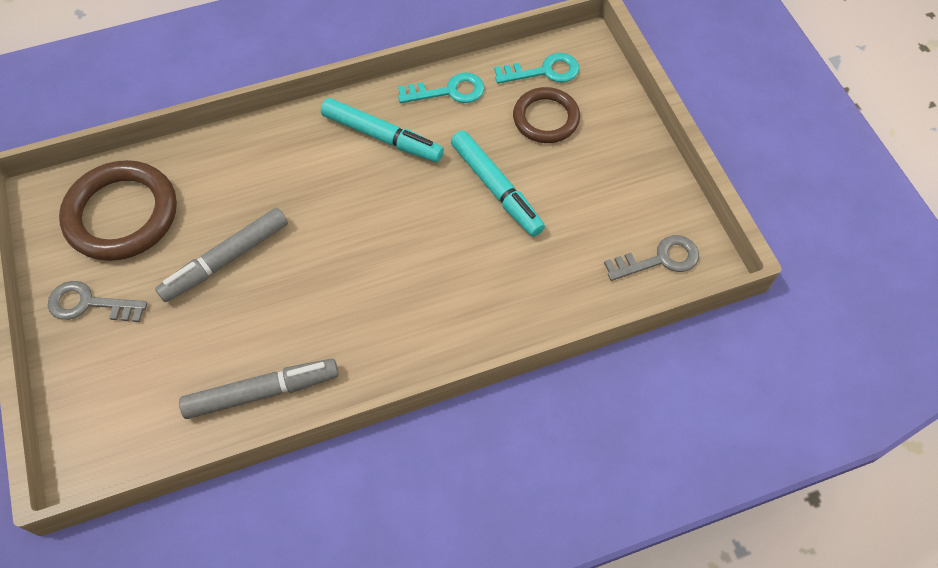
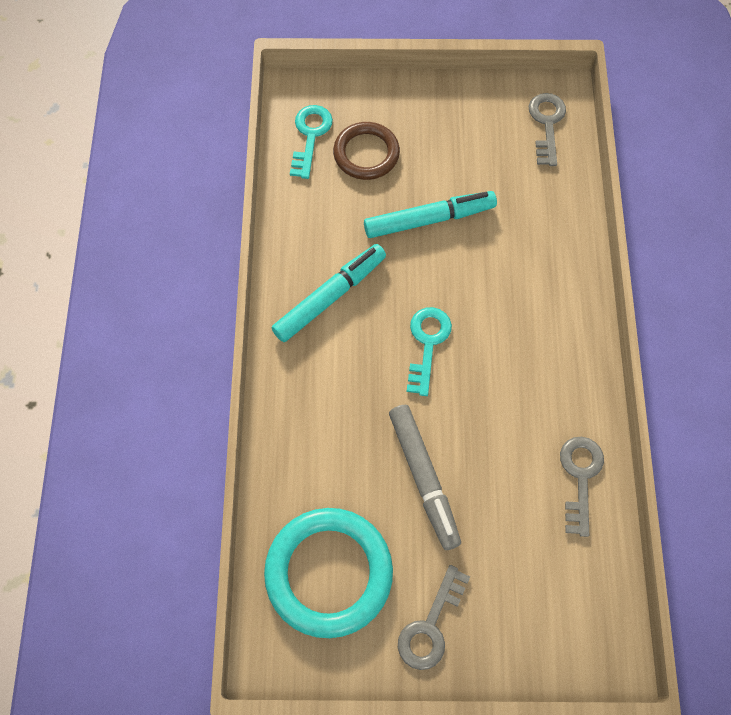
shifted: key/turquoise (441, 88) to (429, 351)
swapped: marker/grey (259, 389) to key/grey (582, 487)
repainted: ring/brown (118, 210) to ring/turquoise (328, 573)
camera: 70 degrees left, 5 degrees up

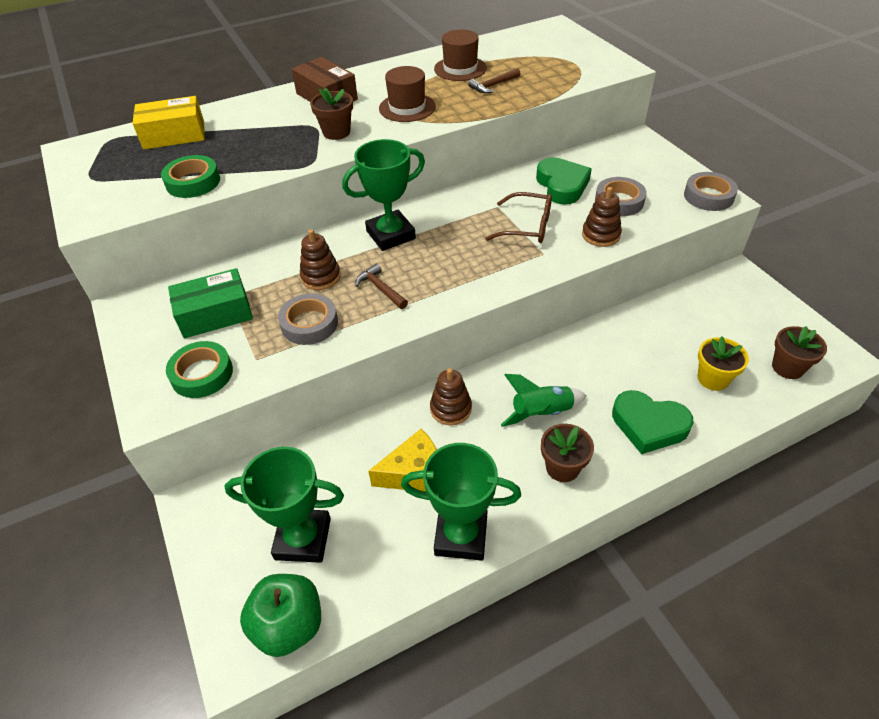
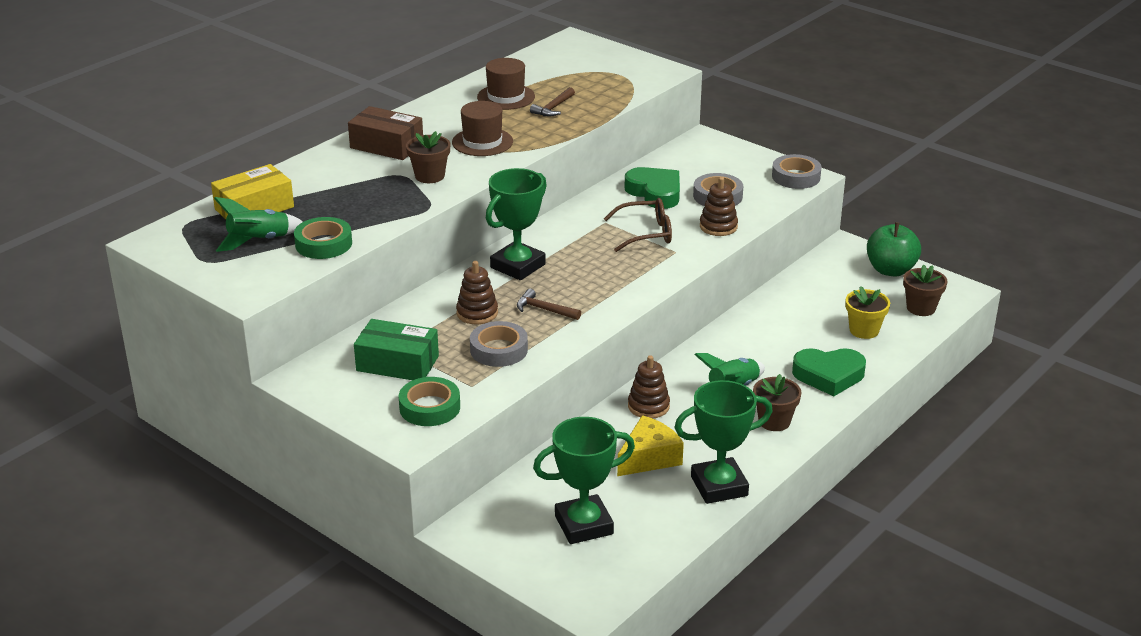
new: rocket/green (258, 224)
shifted: apple/green (280, 615) to (894, 249)
rotated: box/green (210, 303) = (396, 349) 60 degrees clockwise
camera: 25 degrees left, 15 degrees down

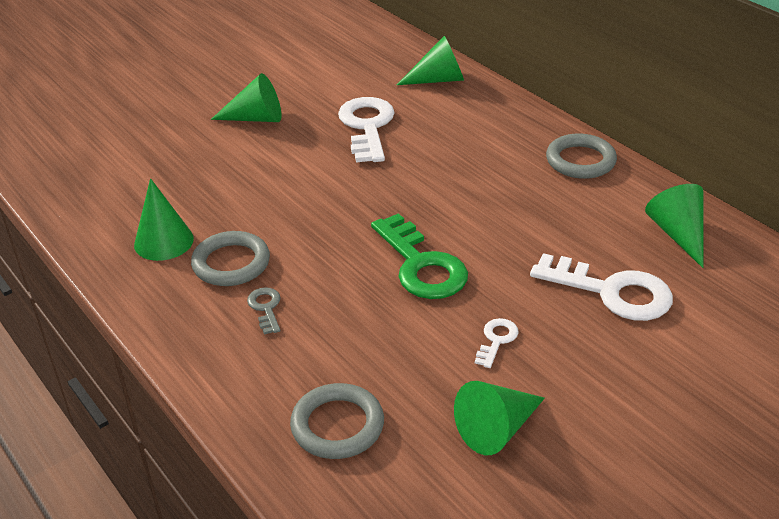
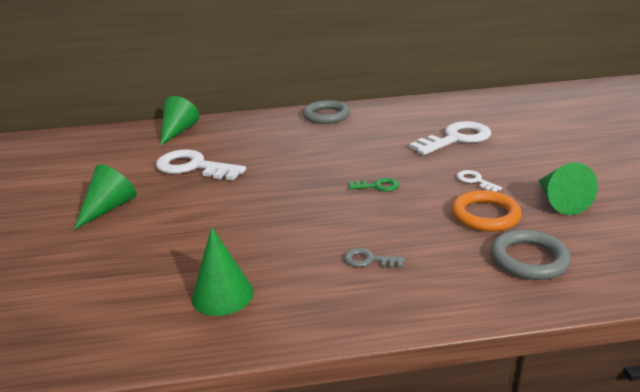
gone: ring/grey (230, 258); cone/green (674, 226)
new: ring/orange (487, 211)
scaled: key/green (419, 256) = (374, 184) x0.47
camera: 60 degrees left, 10 degrees down

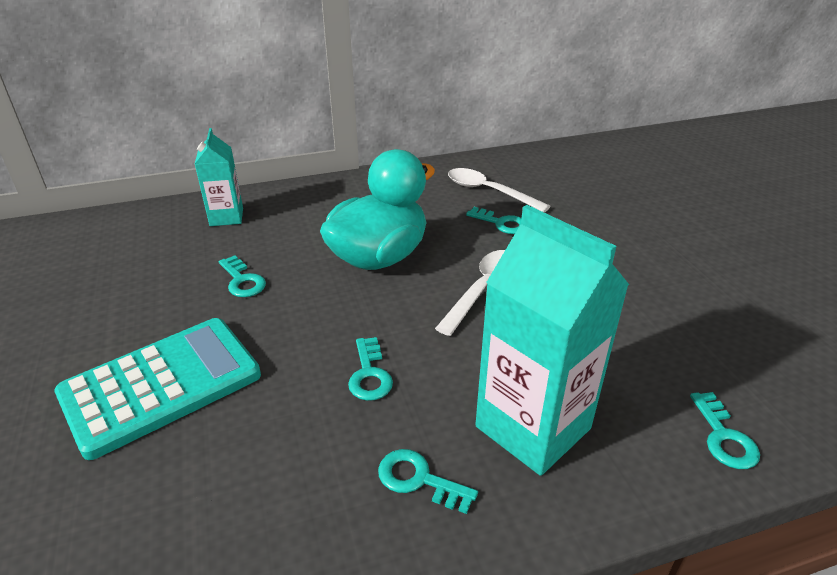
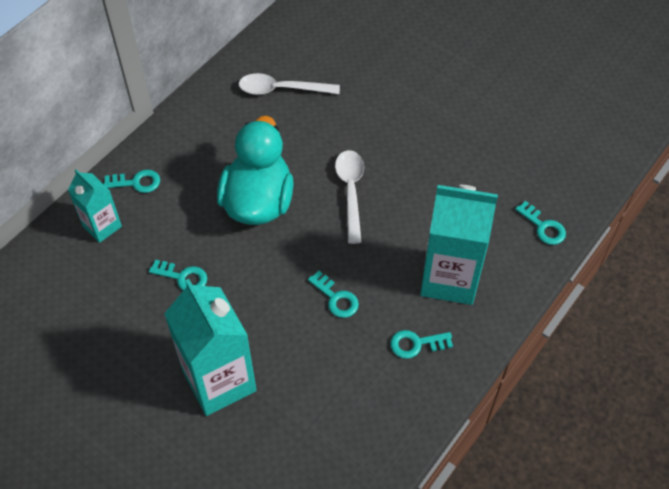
shifted: key/turquoise (493, 220) to (131, 181)
swapped: calculator/turquoise (157, 389) to carton/turquoise (210, 347)
camera: 35 degrees left, 20 degrees up

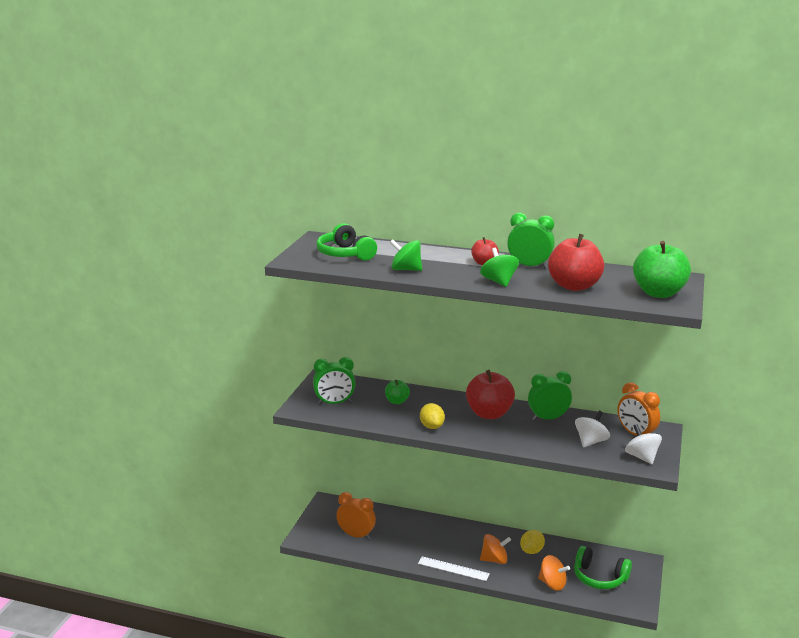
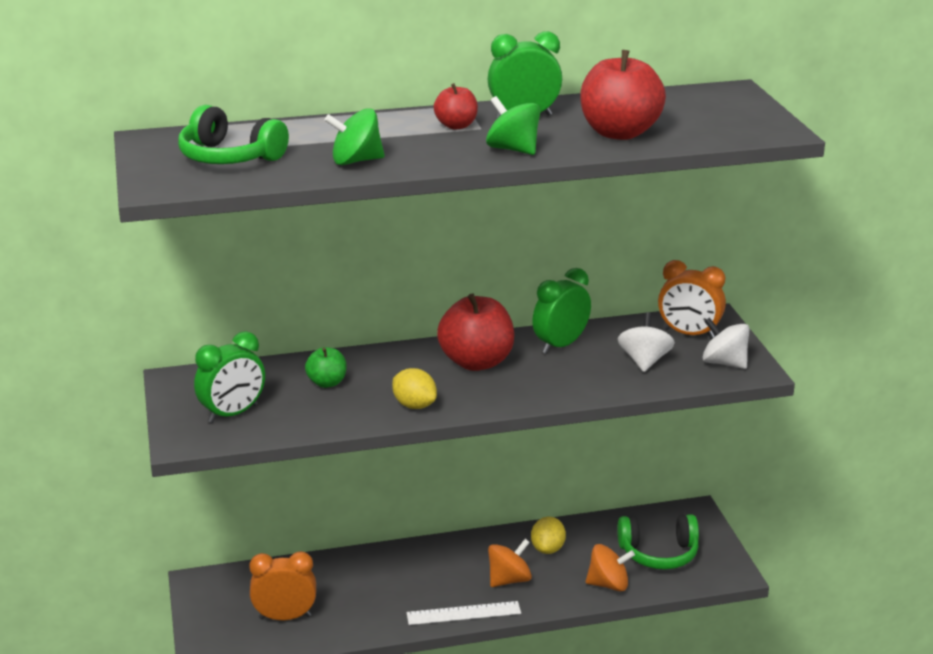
gone: apple/green (662, 269)
camera: 30 degrees left, 5 degrees up

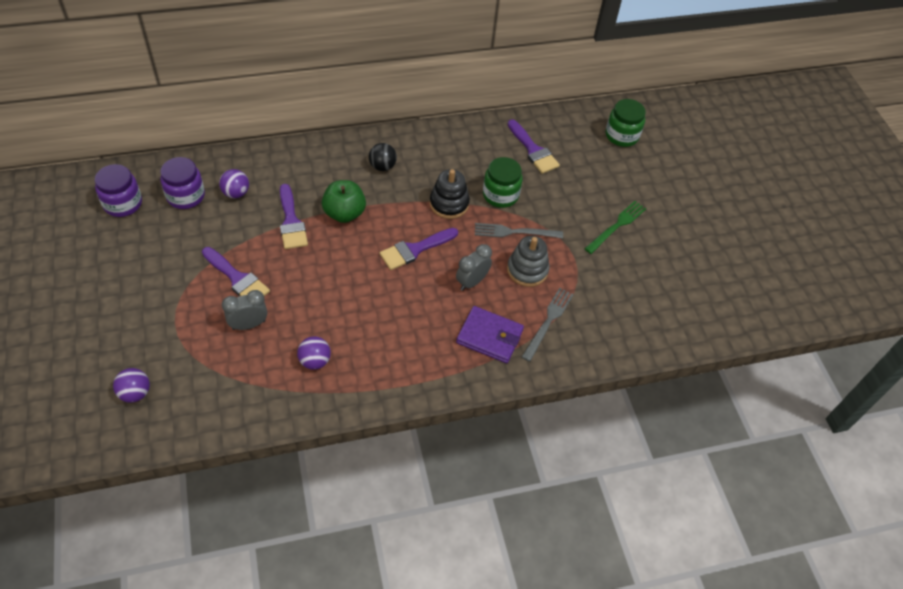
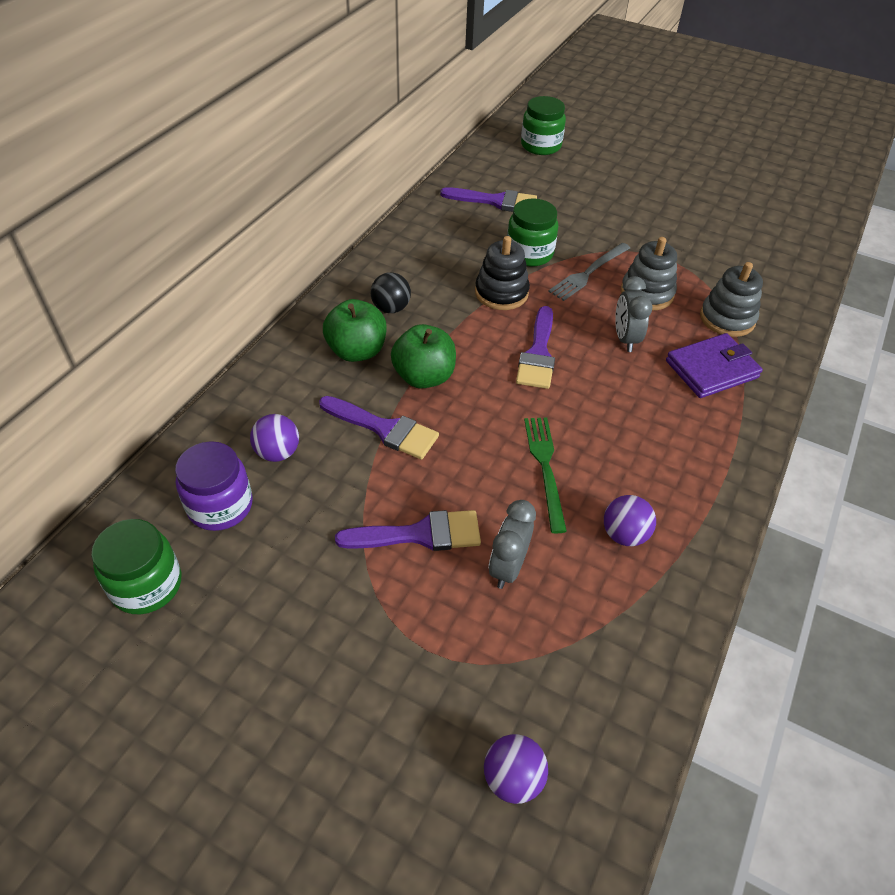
new: apple/green (355, 330)
shifted: fork/green (615, 227) to (545, 475)
swapped: fork/grey (548, 325) to stacking toy/grey (731, 299)
repainted: jar/purple (118, 190) to jar/green (136, 566)
camera: 45 degrees left, 5 degrees down

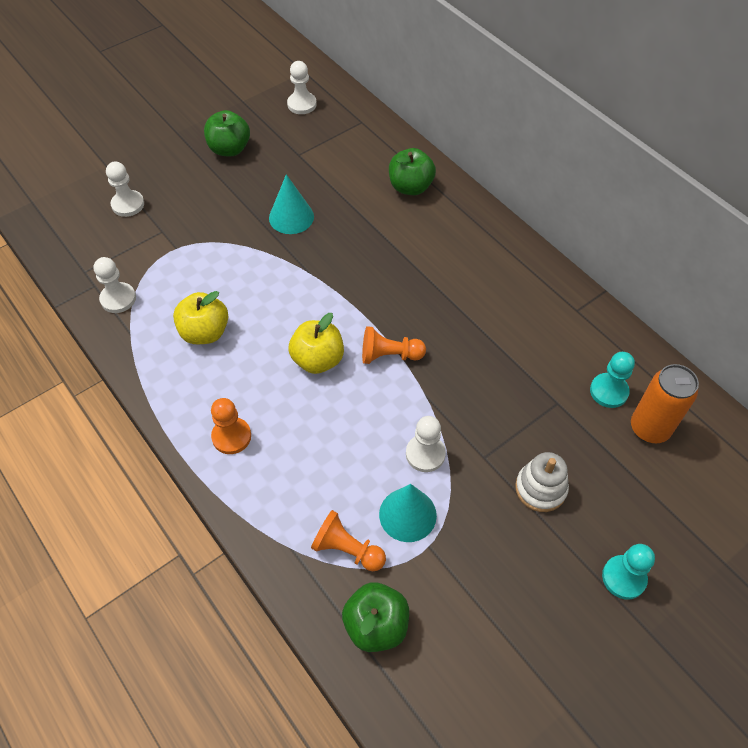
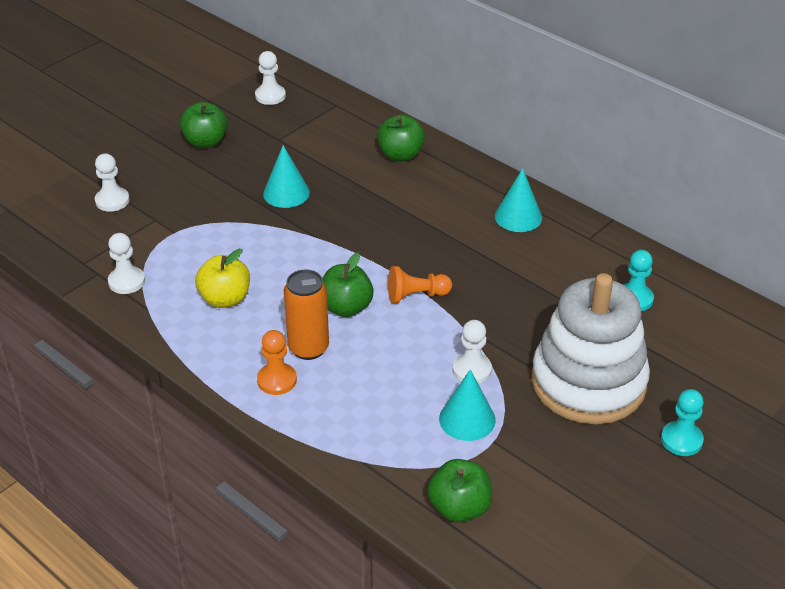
gone: pawn/orange (348, 540)
new: cone/turquoise (518, 200)
shifted: can/orange (665, 403) to (306, 314)
repainted: apple/yellow (316, 343) to apple/green (348, 285)
scaled: stacking toy/white (542, 482) = (591, 348) x2.30
camera: 10 degrees left, 15 degrees down

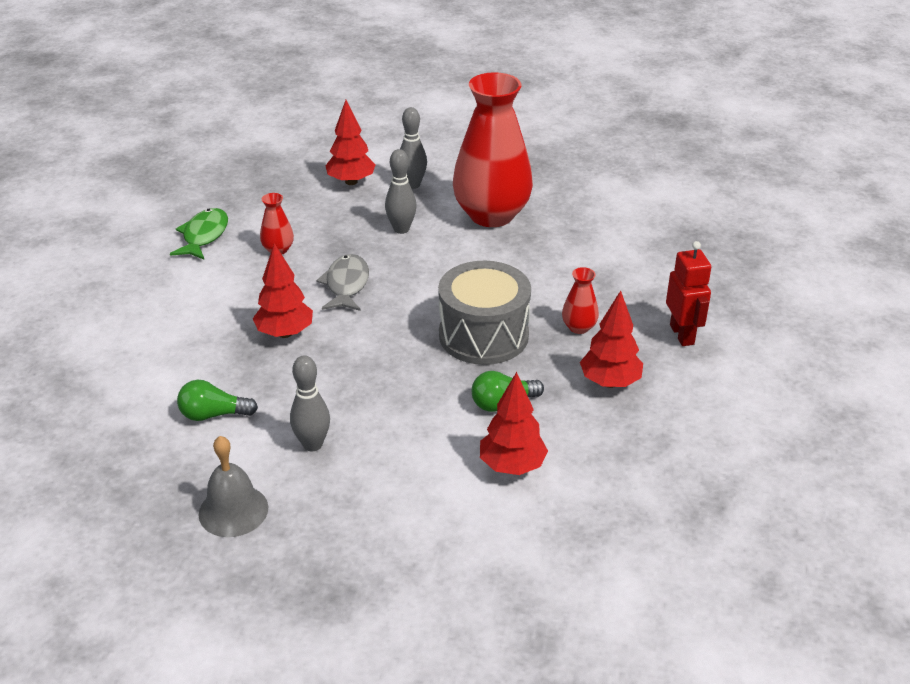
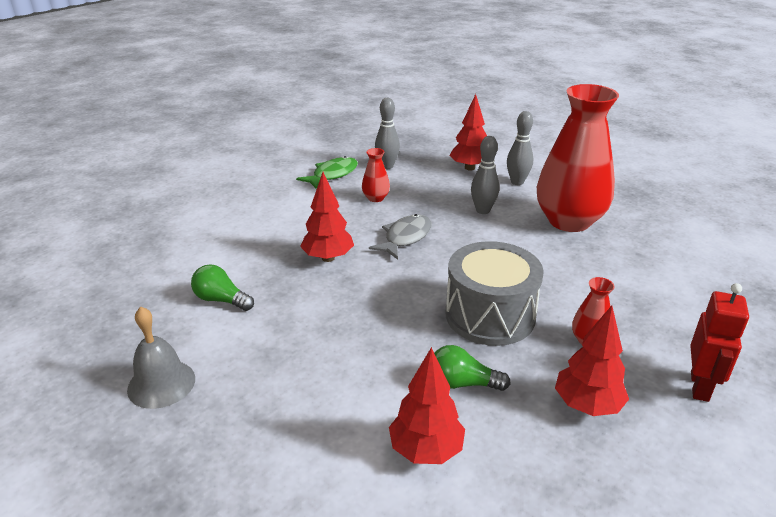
shifted: bowling pin/grey (310, 403) to (387, 133)
camera: 30 degrees right, 5 degrees down

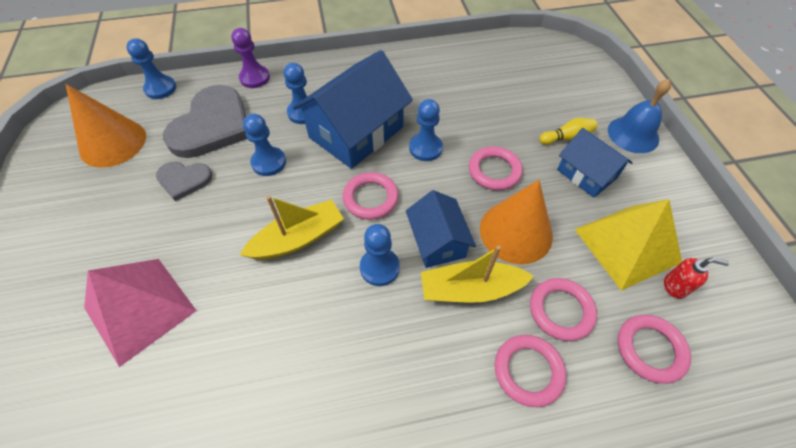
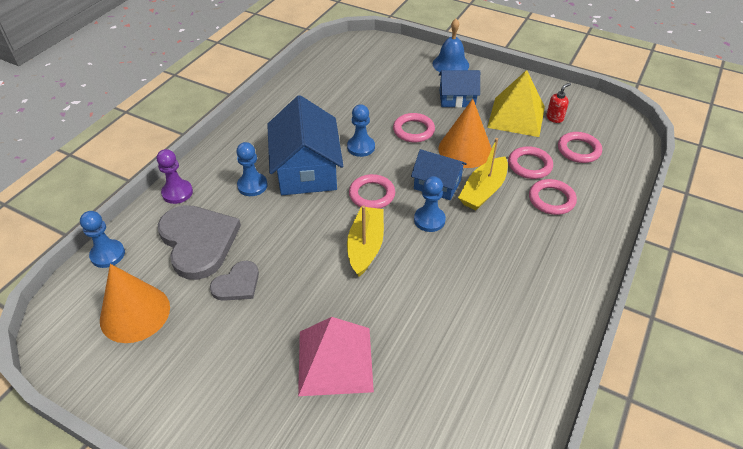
gone: pawn/blue (264, 145); bowling pin/yellow (568, 131)
camera: 50 degrees left, 10 degrees down

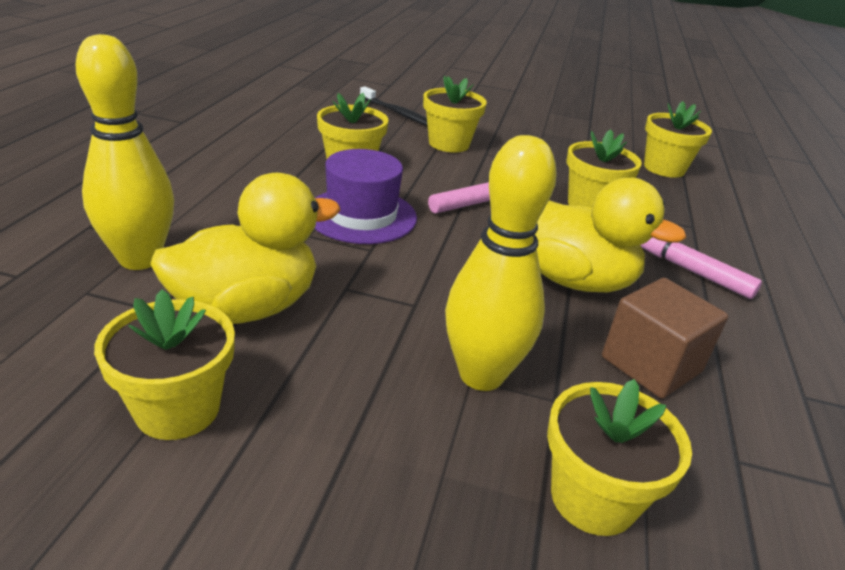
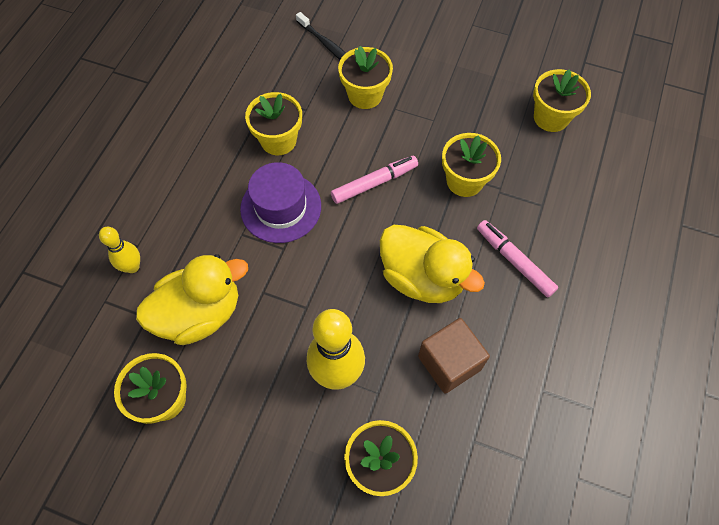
scaled: bowling pin/yellow (125, 152) = (119, 250) x0.55
camera: 10 degrees right, 30 degrees up

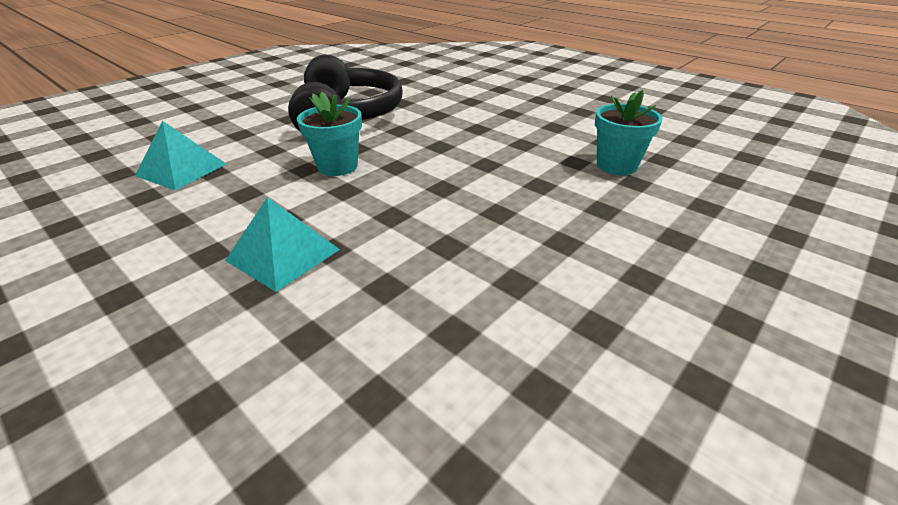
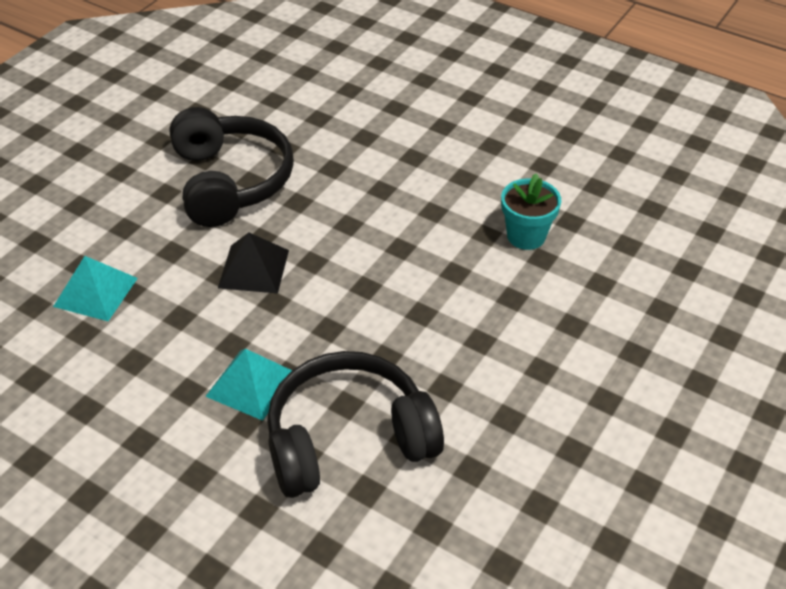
new: headphones/black (355, 424)
swapped: flower pot/turquoise (329, 134) to pyramid/black (253, 262)
camera: 10 degrees left, 10 degrees up

